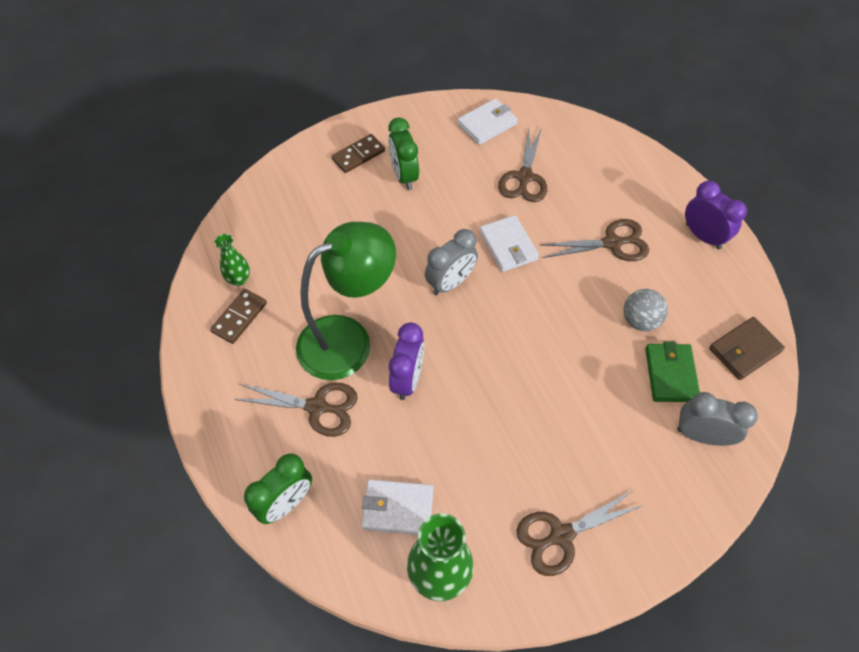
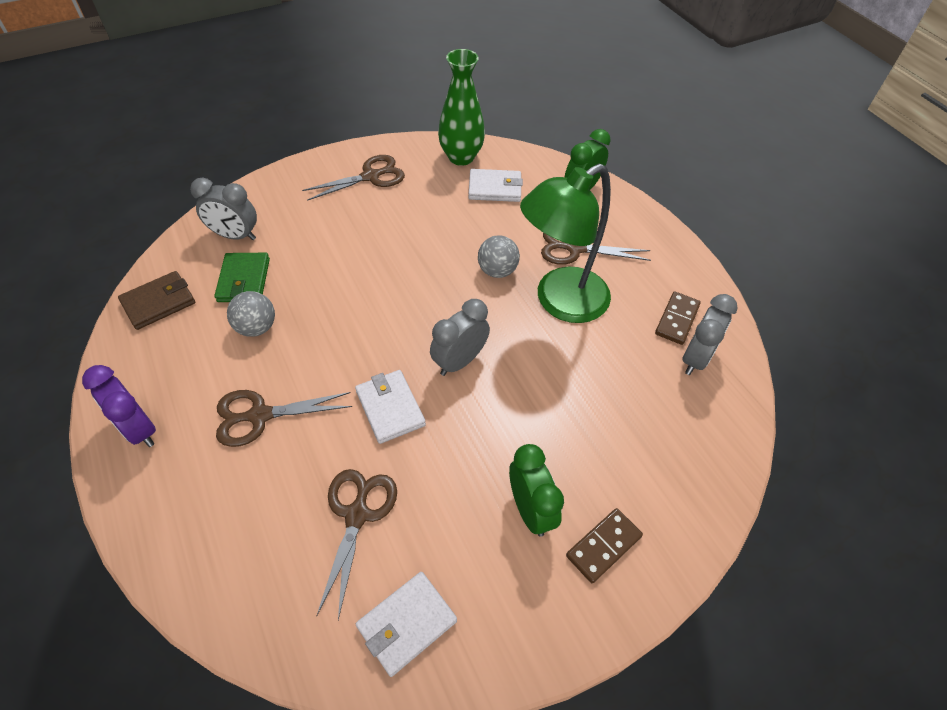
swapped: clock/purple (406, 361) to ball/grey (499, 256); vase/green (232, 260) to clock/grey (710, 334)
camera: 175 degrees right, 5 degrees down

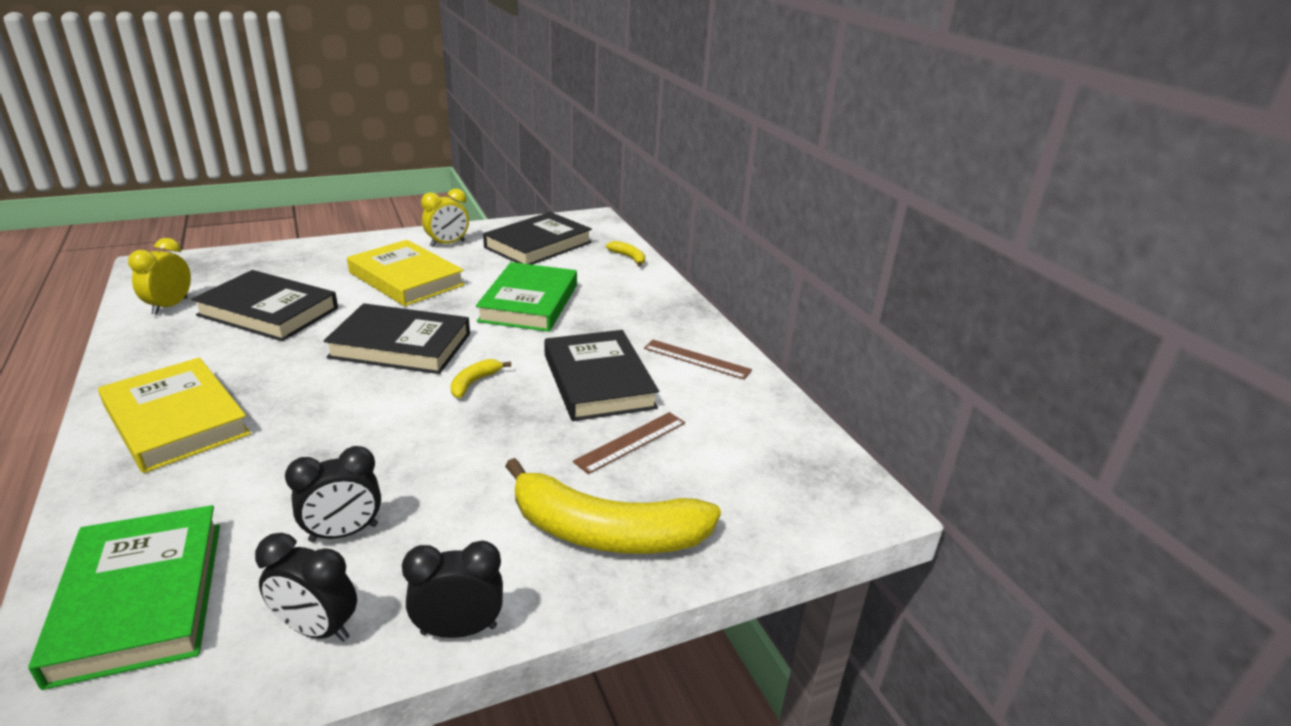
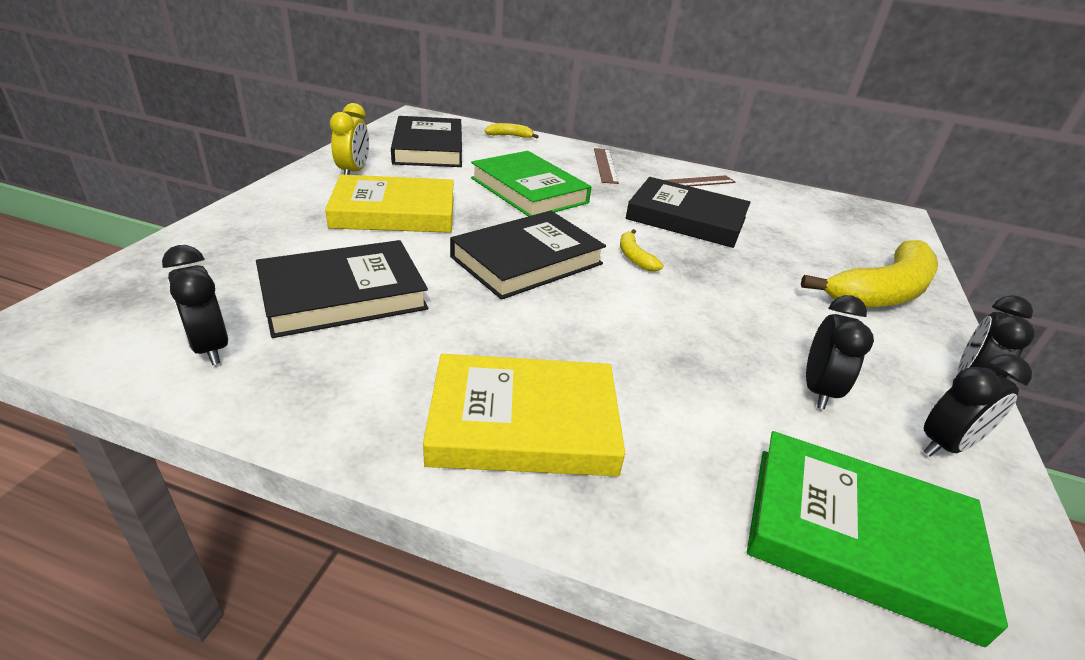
shifted: ruler/brown (629, 443) to (606, 166)
repainted: clock/yellow (159, 276) to clock/black (195, 305)
camera: 50 degrees left, 5 degrees up

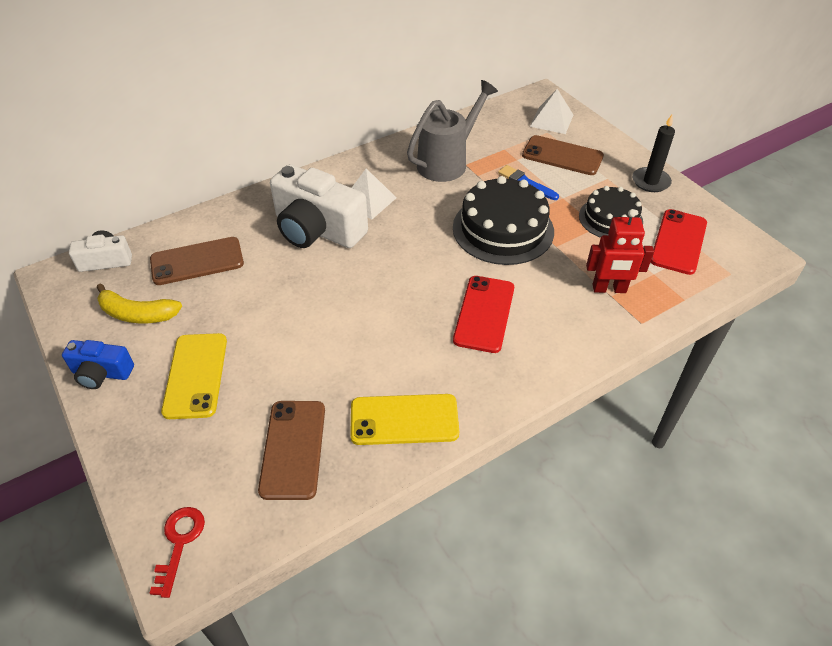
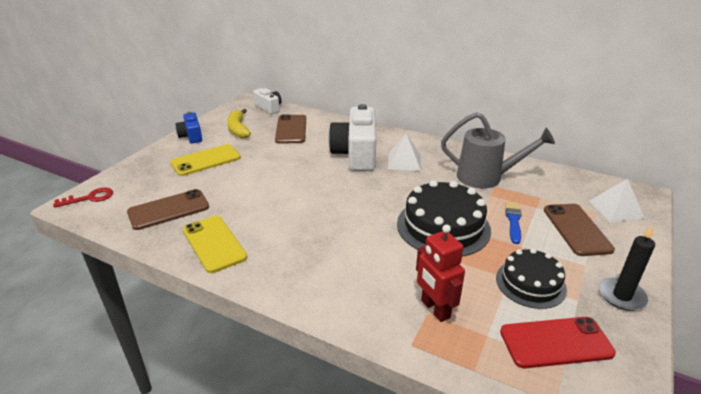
gone: phone/red (483, 314)
rotated: phone/brown (197, 261) = (290, 129) 45 degrees clockwise
camera: 60 degrees right, 15 degrees down

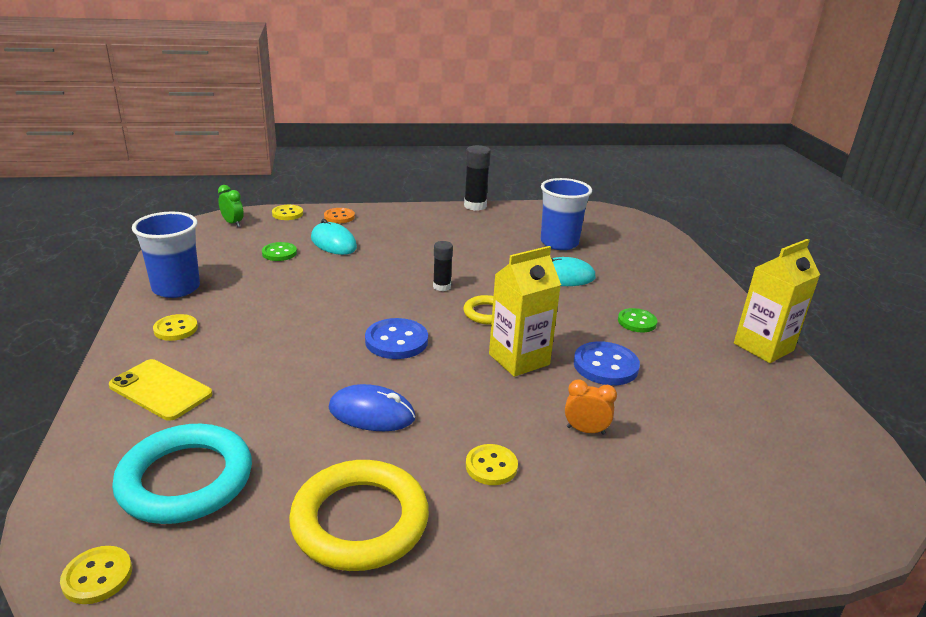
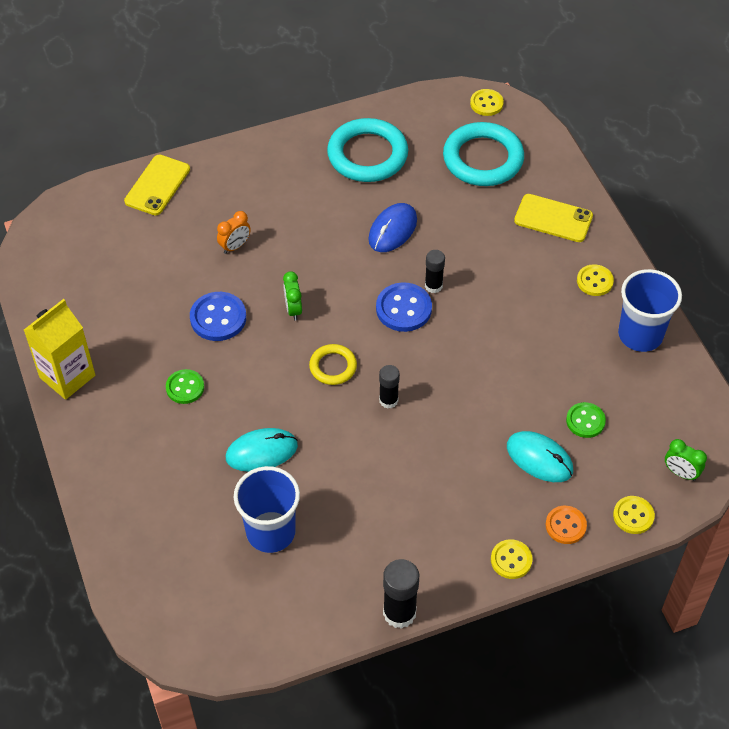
new: phone/yellow (157, 185); glue stick/black (435, 271)
shifted: button/yellow (492, 464) to (512, 559)
swapped: carton/yellow (525, 311) to clock/green (292, 295)
repainted: ring/yellow (359, 515) to ring/turquoise (367, 150)
rotated: clock/orange (591, 407) = (234, 232) 45 degrees counterclockwise; mouse/blue (372, 407) = (392, 227) 60 degrees counterclockwise
camera: 170 degrees right, 25 degrees up

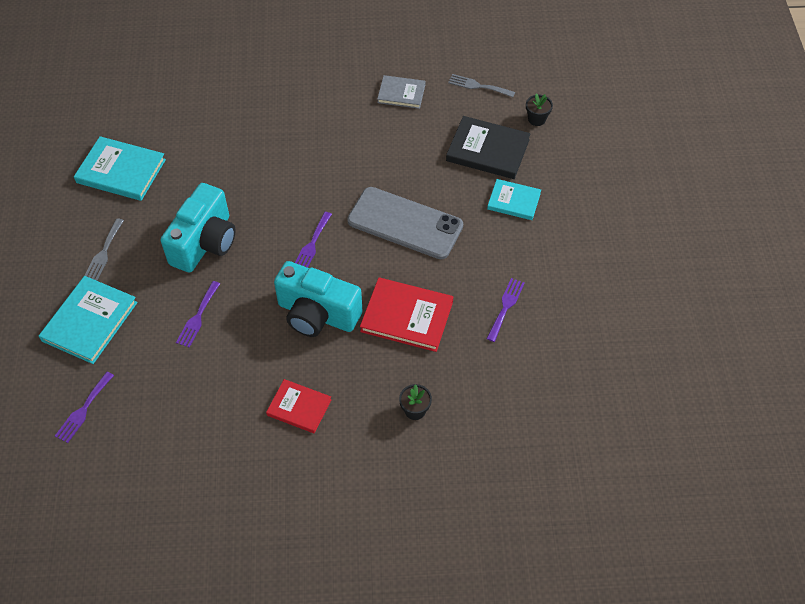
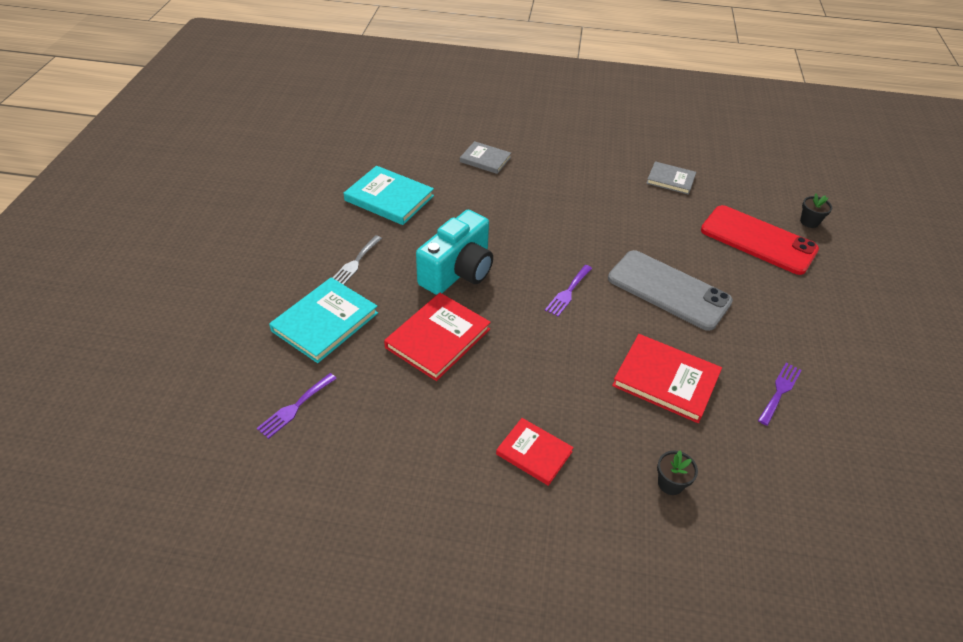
gone: camera/turquoise (318, 299); fork/grey (481, 85); book/turquoise (514, 199)
new: book/grey (485, 157)
swapped: fork/purple (198, 314) to book/red (437, 337); book/black (488, 147) to phone/red (760, 240)
camera: 10 degrees right, 10 degrees down

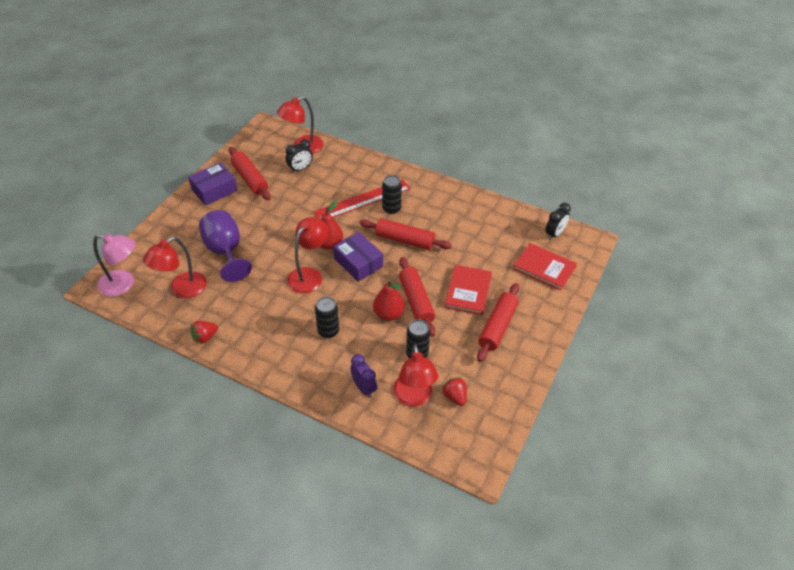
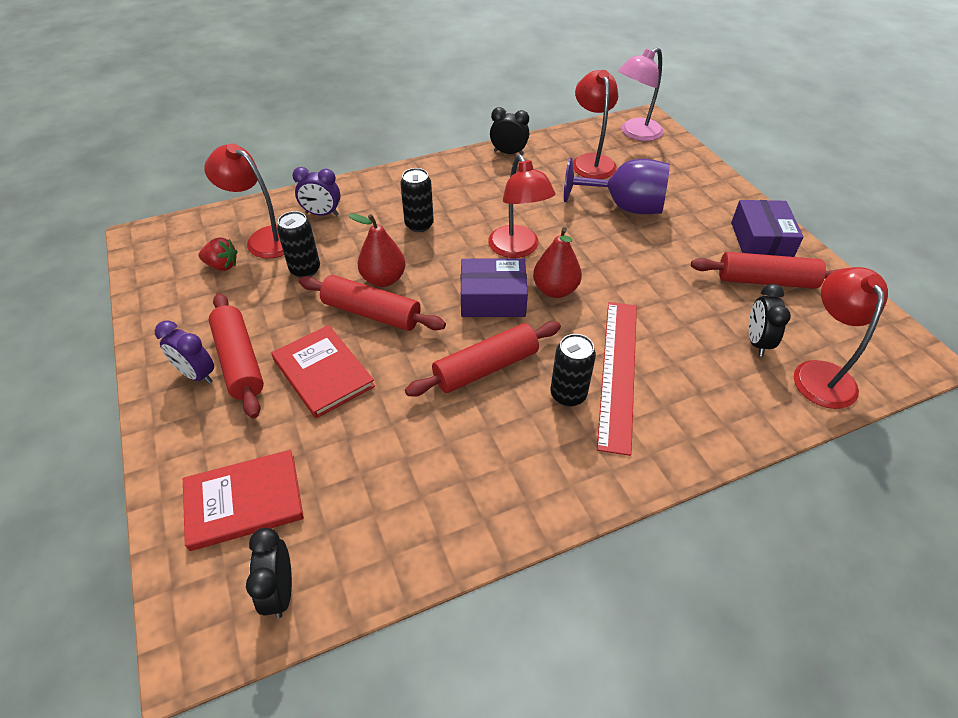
new: clock/purple (184, 352)
swapped: strawberry/red (204, 332) to clock/black (509, 131)
camera: 130 degrees right, 0 degrees up

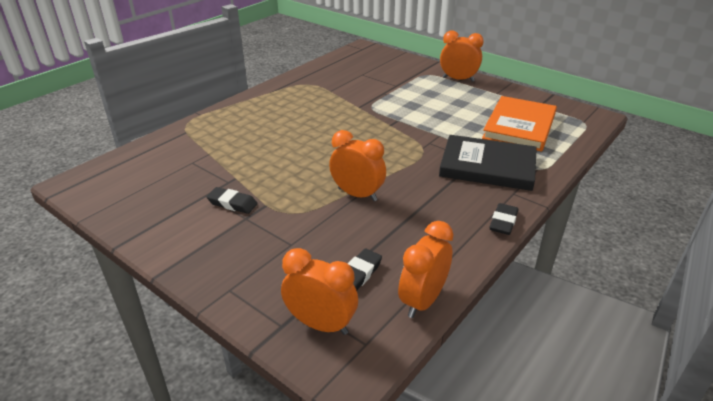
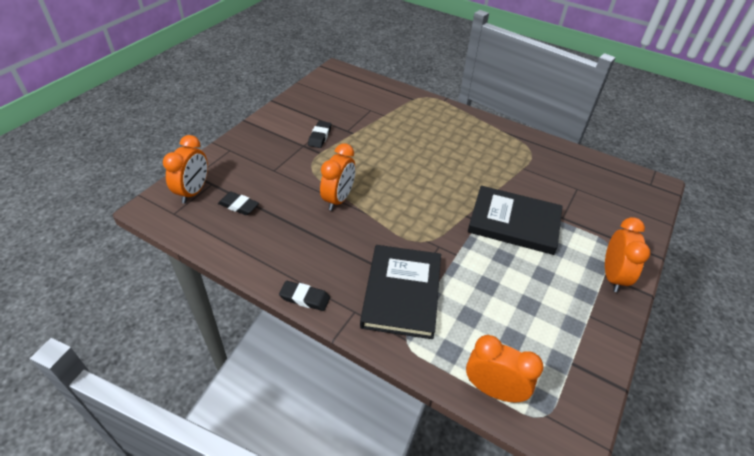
gone: book/orange (519, 123)
new: book/black (515, 220)
shifted: clock/orange (426, 269) to (505, 368)
camera: 80 degrees right, 10 degrees up

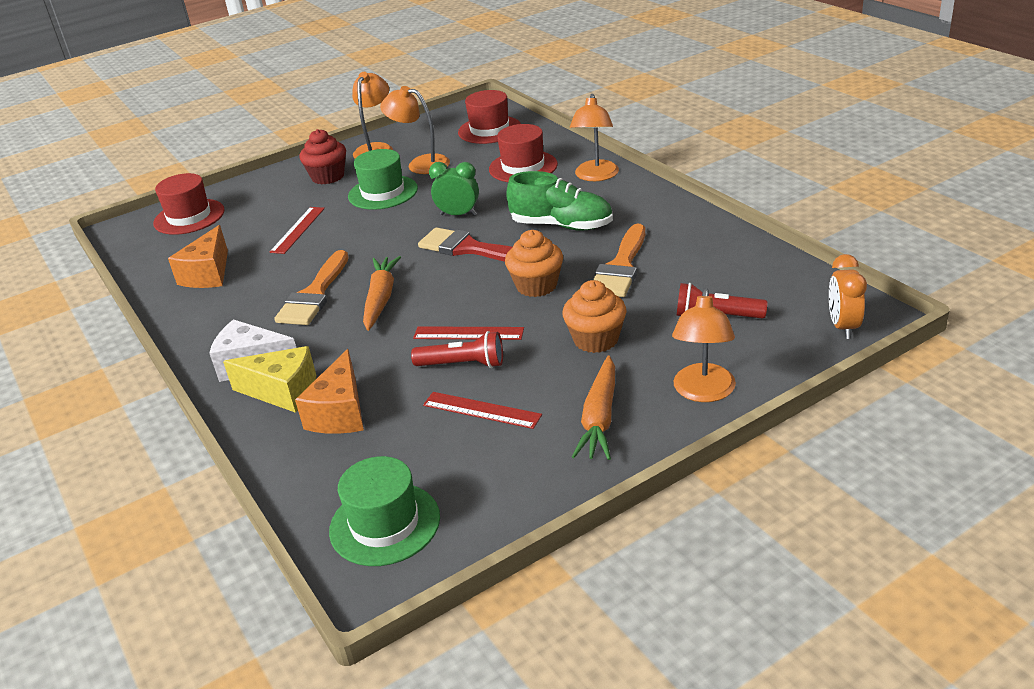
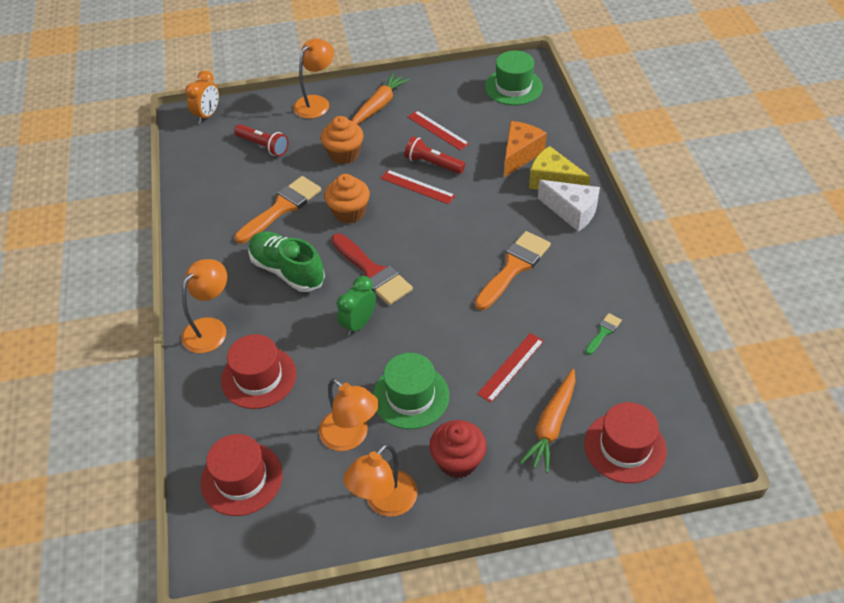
shifted: carrot/orange (382, 293) to (548, 421)
swapped: cheese/orange (198, 256) to brush/green (603, 334)
rotated: clock/green (454, 189) = (356, 306) 90 degrees clockwise
camera: 160 degrees left, 15 degrees up

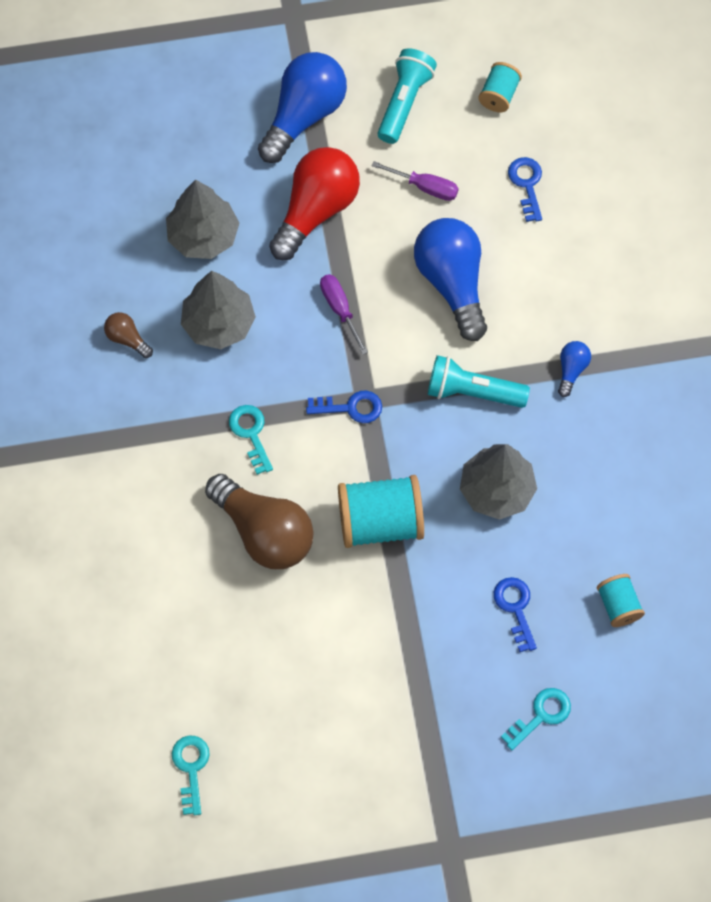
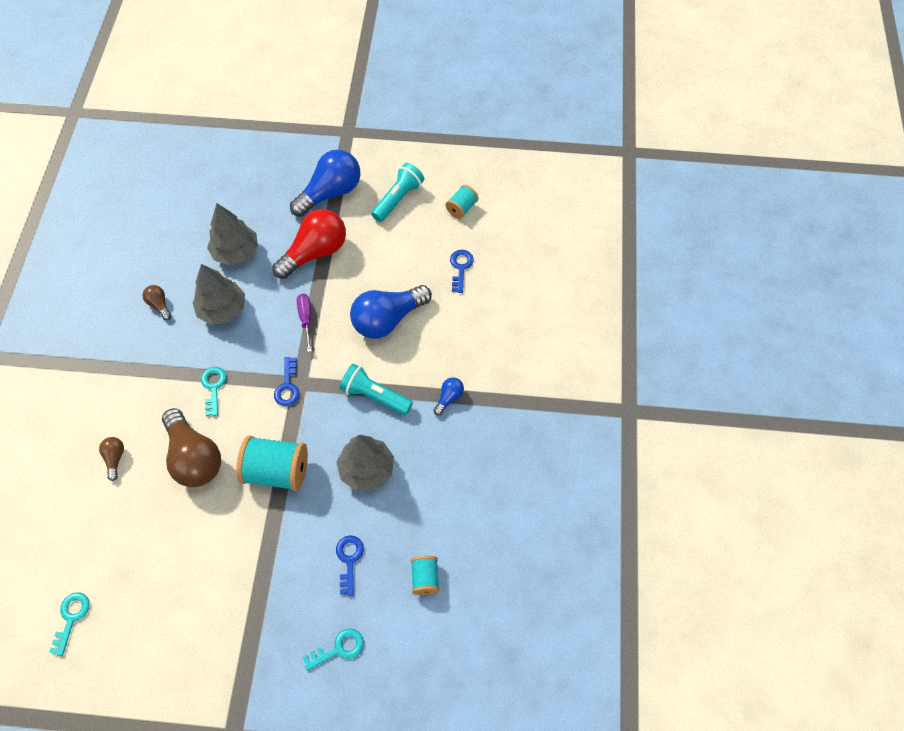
gone: screwdriver/purple (415, 181)
new: light bulb/brown (111, 459)
rotated: key/blue (344, 407) = (286, 381) 75 degrees clockwise; light bulb/blue (450, 279) = (391, 312) 120 degrees counterclockwise
camera: 15 degrees right, 5 degrees down

